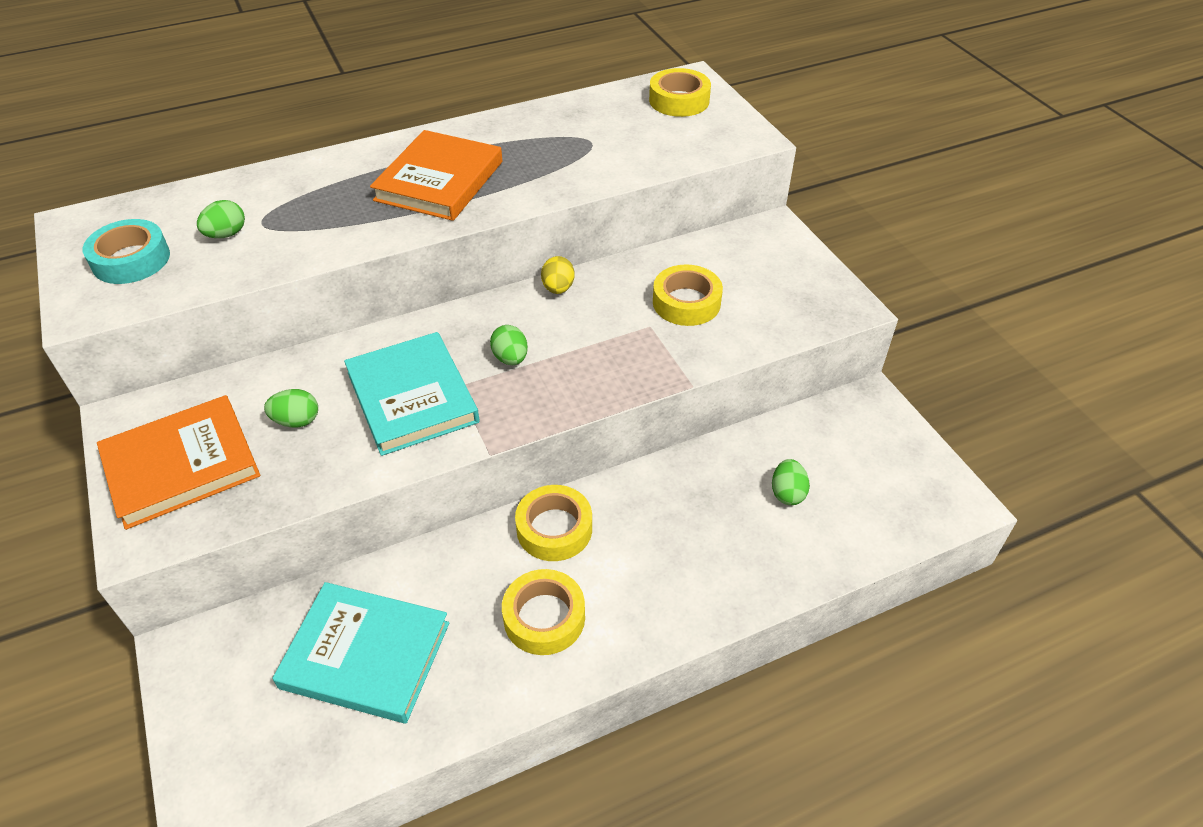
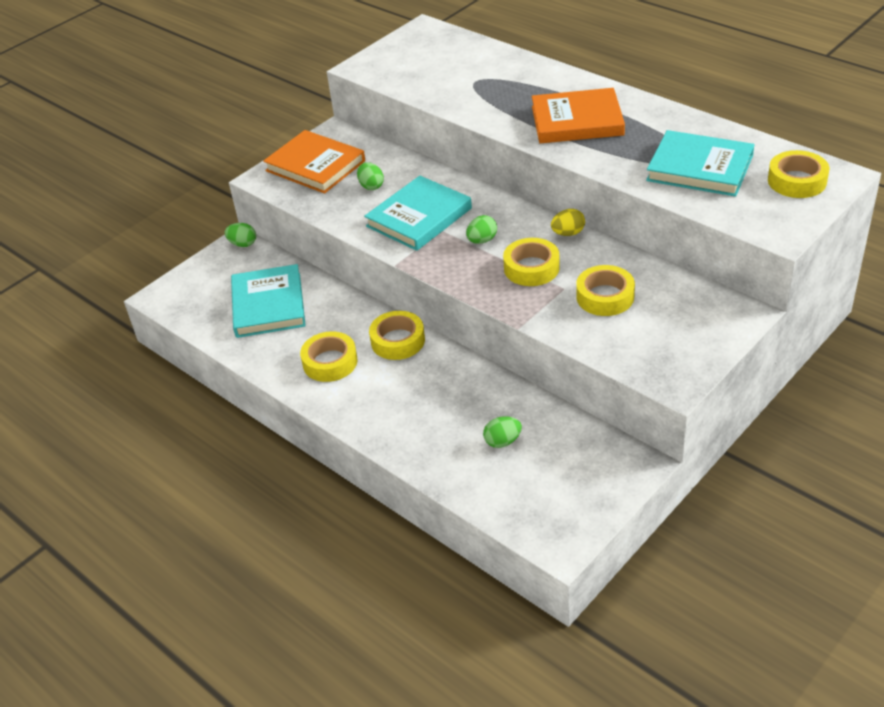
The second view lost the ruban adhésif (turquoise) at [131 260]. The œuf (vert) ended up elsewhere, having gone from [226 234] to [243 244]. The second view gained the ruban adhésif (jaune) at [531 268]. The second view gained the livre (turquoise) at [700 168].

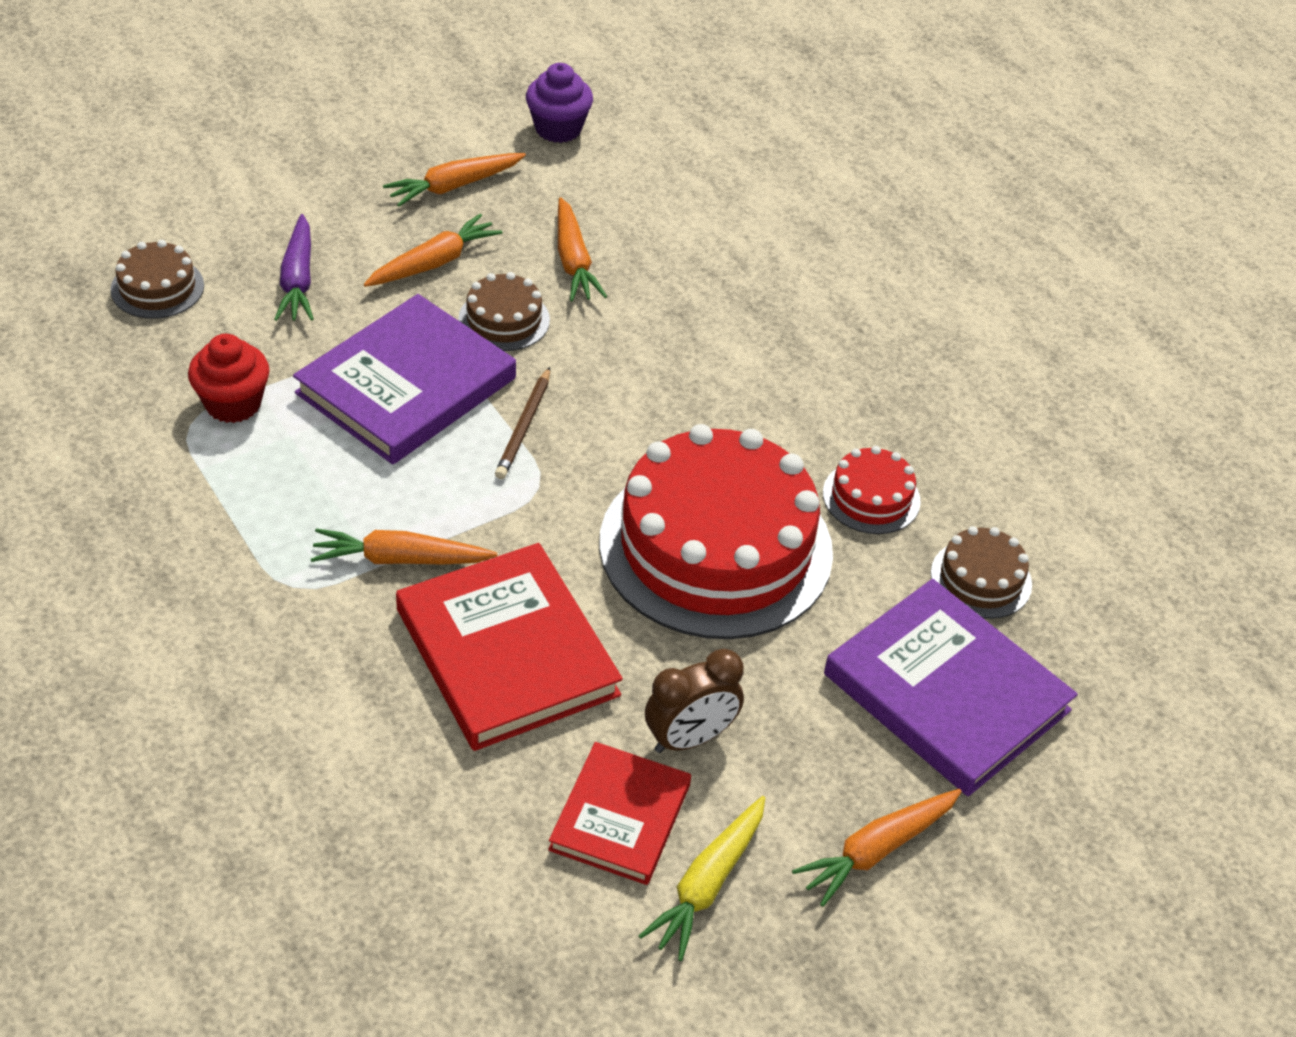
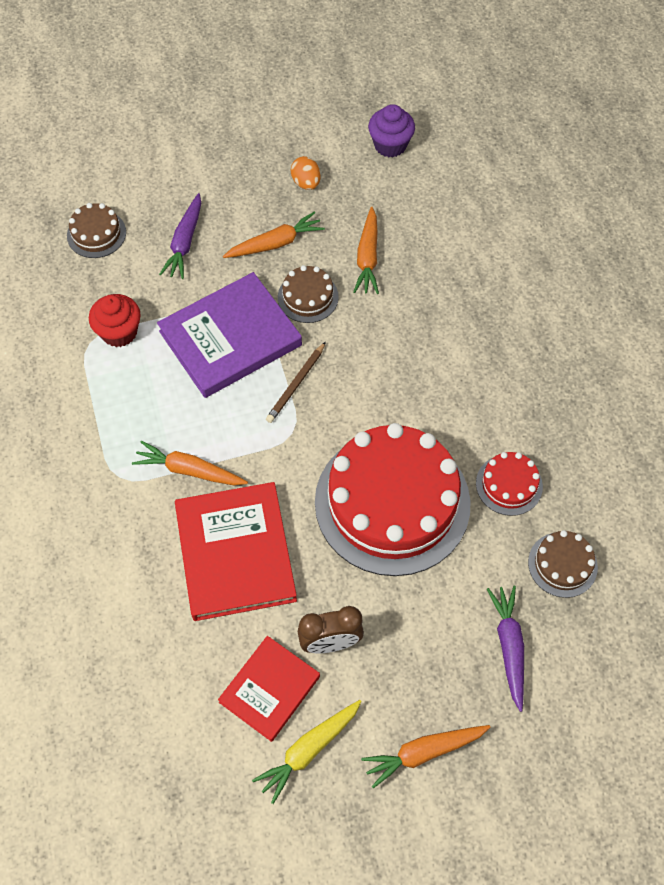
Where the carotte (orange) stood at [454 186], the œuf (orange) came to stand at [306 183]. Where the livre (violet) stood at [946 692], the carotte (violet) came to stand at [509 646].

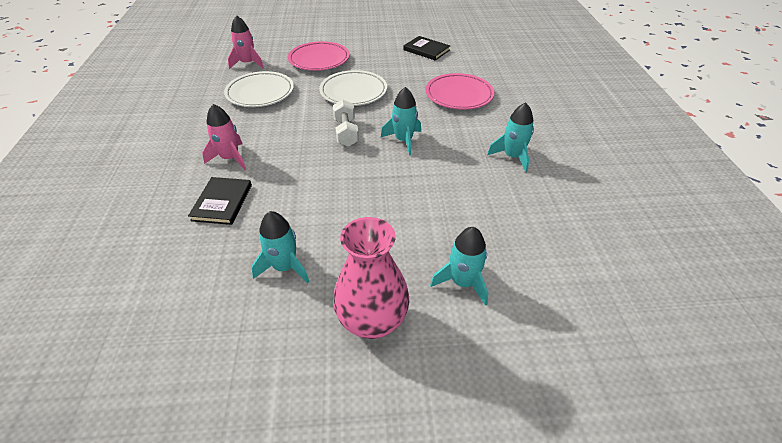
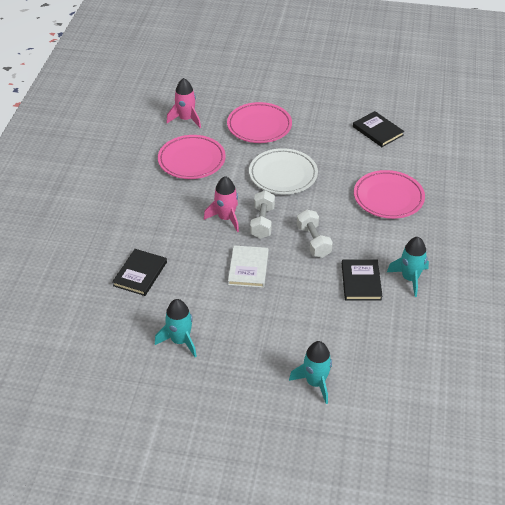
The fusée (rose) ended up elsewhere, having gone from [230 158] to [226 218]. What was the assiette (blanc) at [260 93] turned into the assiette (rose) at [191 160]. The second view lost the vase (rose) at [372 321]. Where the fusée (turquoise) stood at [403 140], the haltère (blanc) came to stand at [313 241]. The second view gained the livre (blanc) at [248 268]. The second view gained the livre (noir) at [361 281].

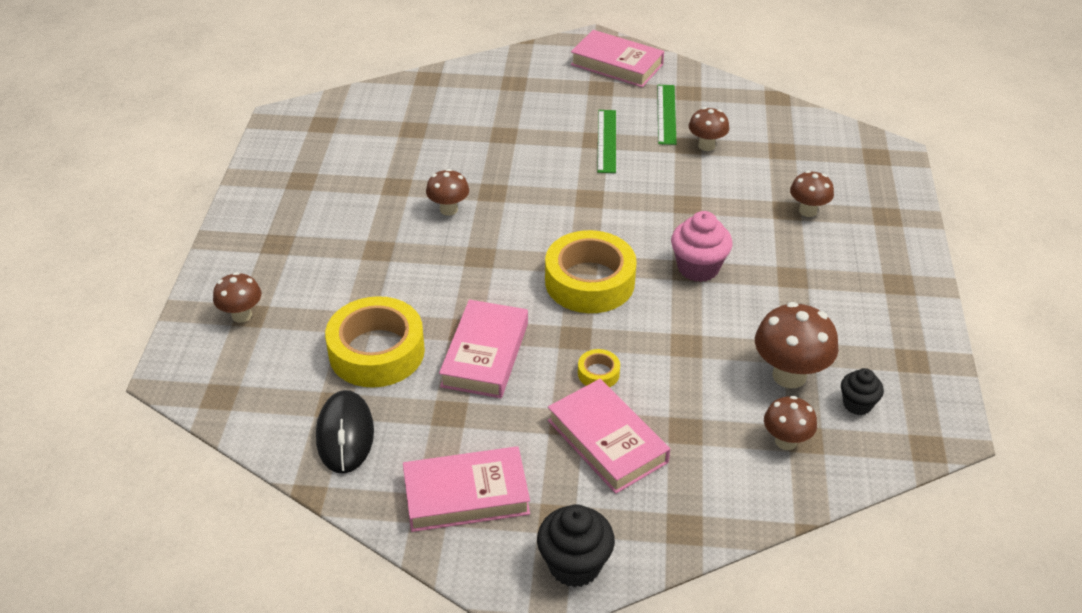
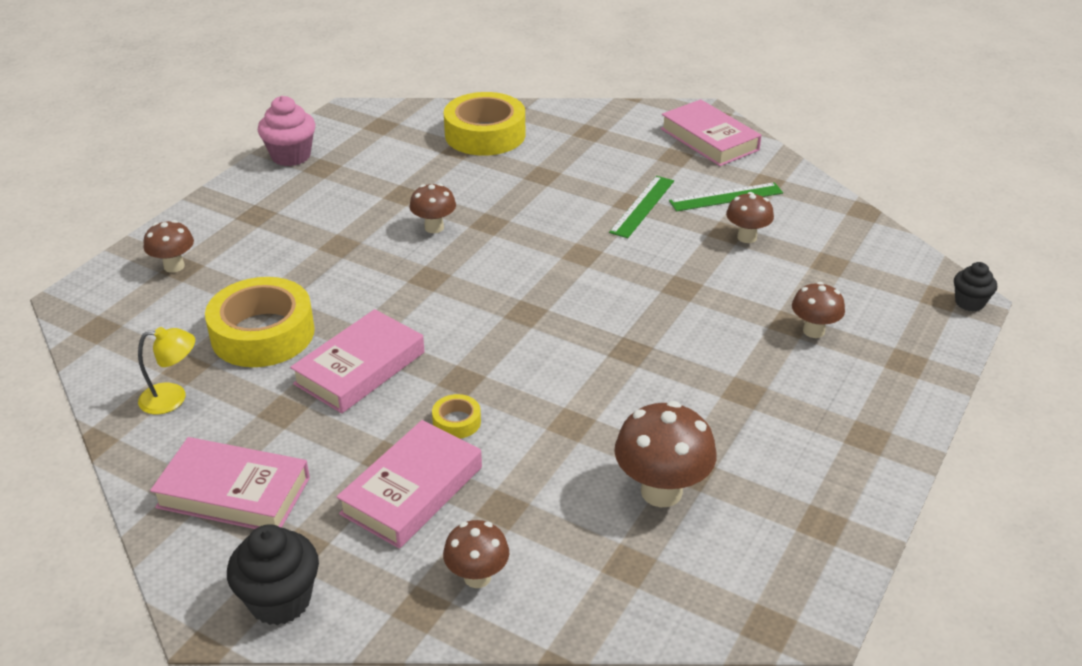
Where the souris (noir) stood at [345 434], the lampe (jaune) came to stand at [173 398]. The ruban adhésif (jaune) ended up elsewhere, having gone from [589 281] to [485 134]. The livre (rose) at [607 441] ended up facing another way, 45 degrees clockwise from before. The règle (vert) at [666 114] ended up facing another way, 45 degrees clockwise from before. The muffin (rose) ended up elsewhere, having gone from [698 268] to [291 156]. The champignon (marron) ended up elsewhere, having gone from [786 441] to [477 577]. The muffin (noir) ended up elsewhere, having gone from [857 404] to [969 303].

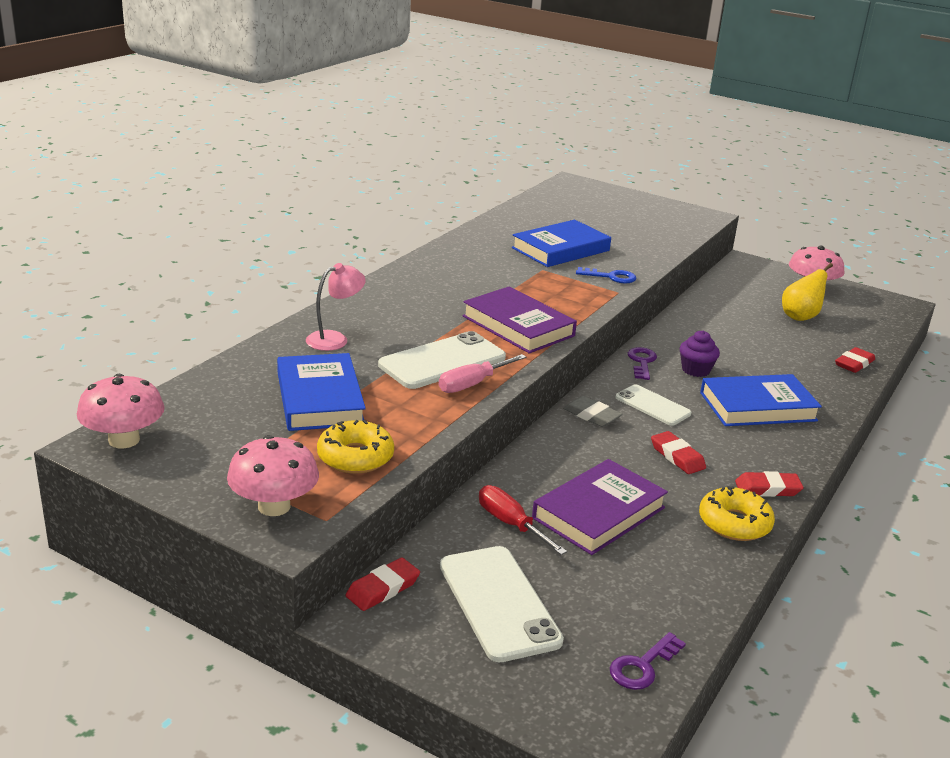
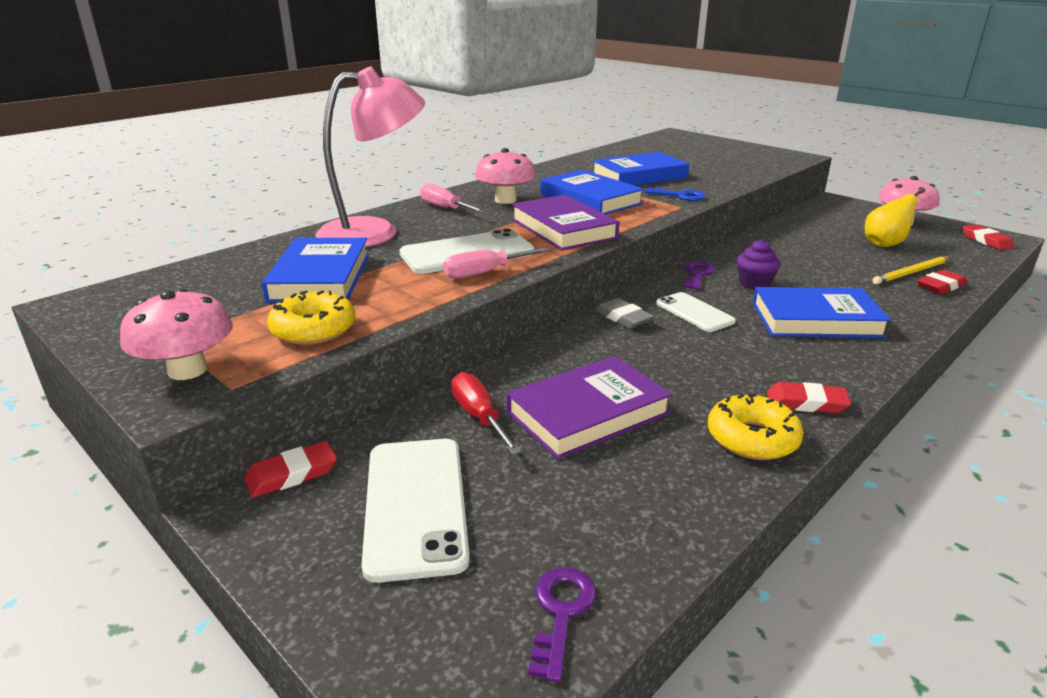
The champignon (rose) ended up elsewhere, having gone from [124 440] to [505 200]. The size of the lampe (rose) at [335 339] changed by a factor of 1.95. The clé (violet) at [642 666] ended up facing another way, 135 degrees clockwise from before. The gomme (rouge) ended up elsewhere, having gone from [677 456] to [986 241]. The second view gained the tournevis (rose) at [445 208]. The second view gained the livre (bleu) at [590 199]. The second view gained the crayon (jaune) at [911 273].

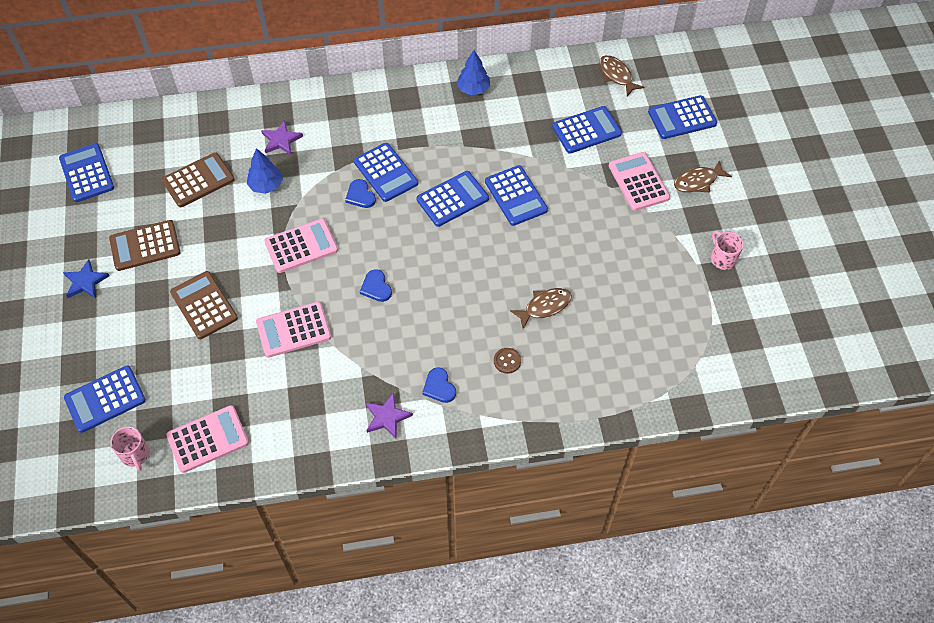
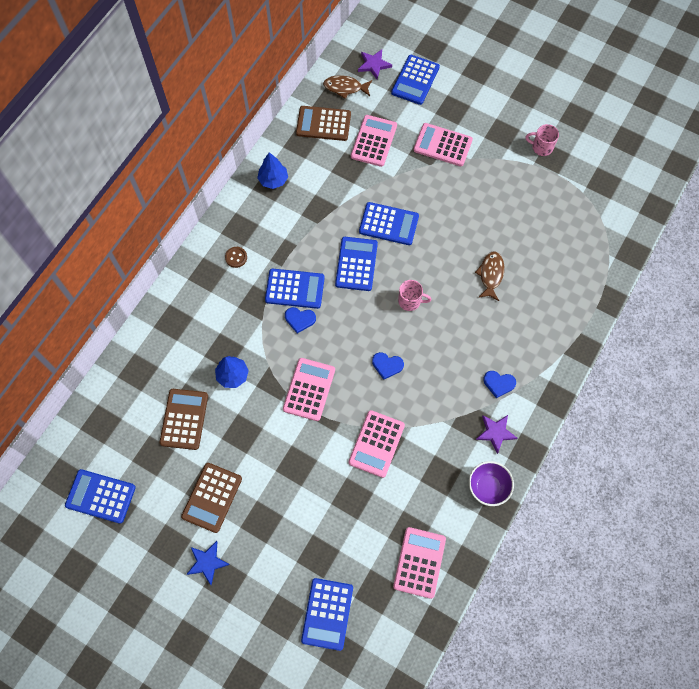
The tasse (rose) ended up elsewhere, having gone from [135 455] to [410 301]. The calculatrice (marron) ended up elsewhere, having gone from [204 305] to [323 124]. The étoile (violet) ended up elsewhere, having gone from [281 140] to [374 65]. The bouton (marron) ended up elsewhere, having gone from [507 361] to [236 257]. What was the calculatrice (bleu) at [586 130] turned into the calculatrice (rose) at [374 141]. The second view lost the poisson (marron) at [698 181]. The second view gained the bol (violet) at [488 487].

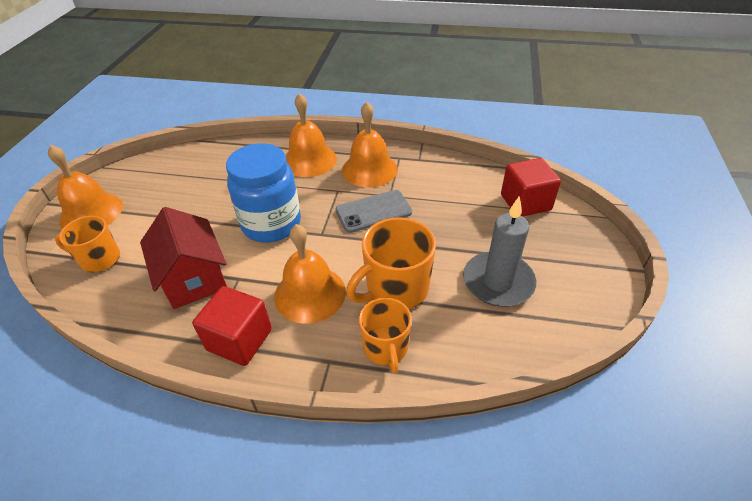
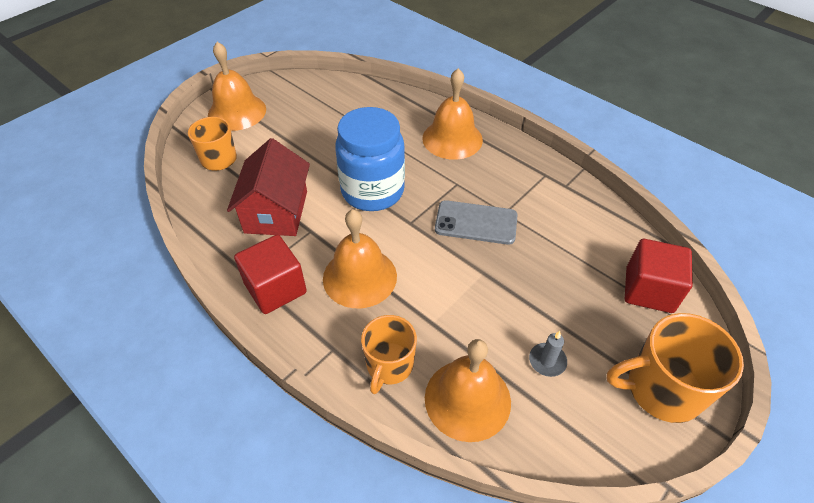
The cloche (orange) ended up elsewhere, having gone from [369 169] to [467 399]. The tasse (orange) ended up elsewhere, having gone from [396 289] to [661 389]. The size of the bougie (gris) at [498 282] changed by a factor of 0.45.

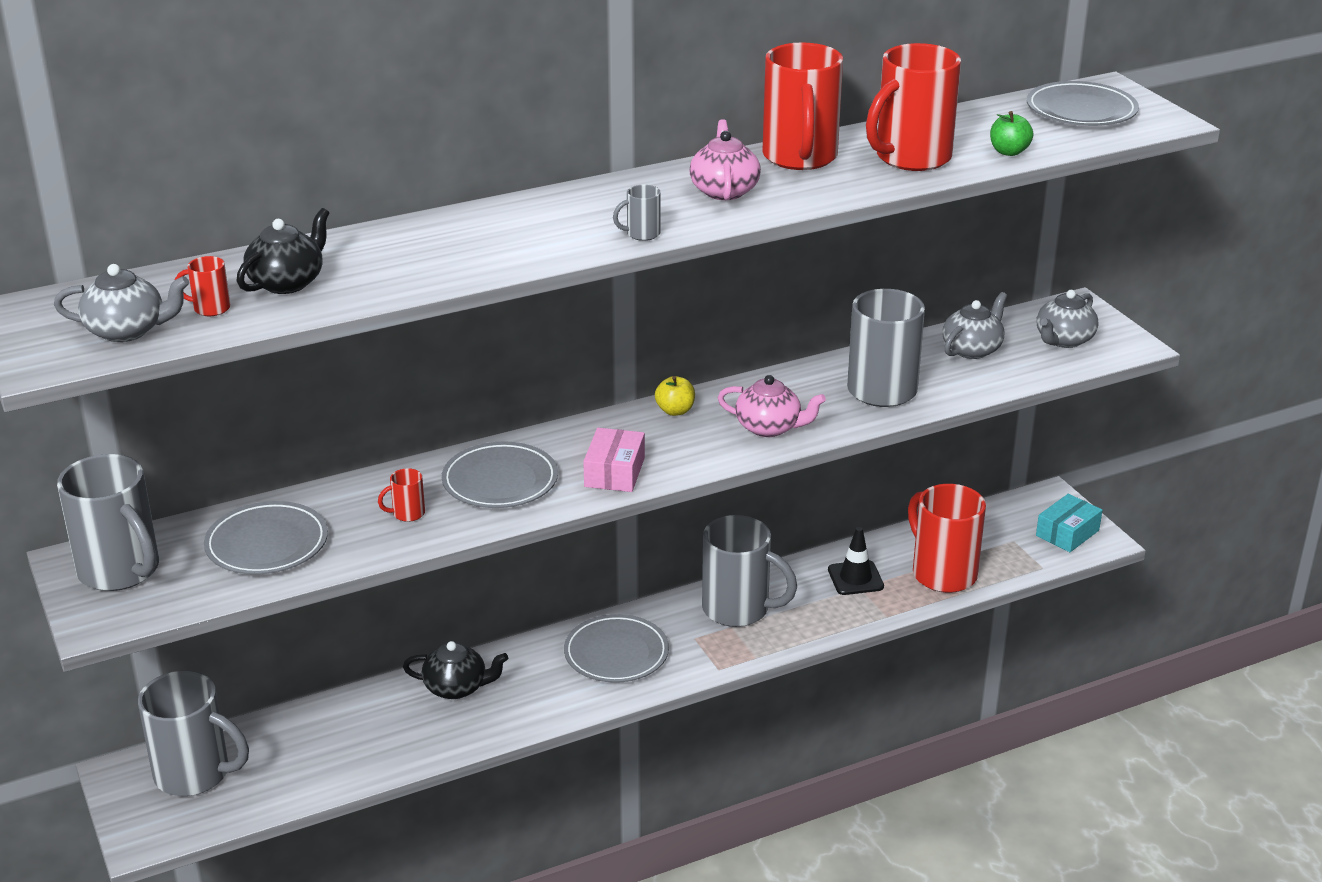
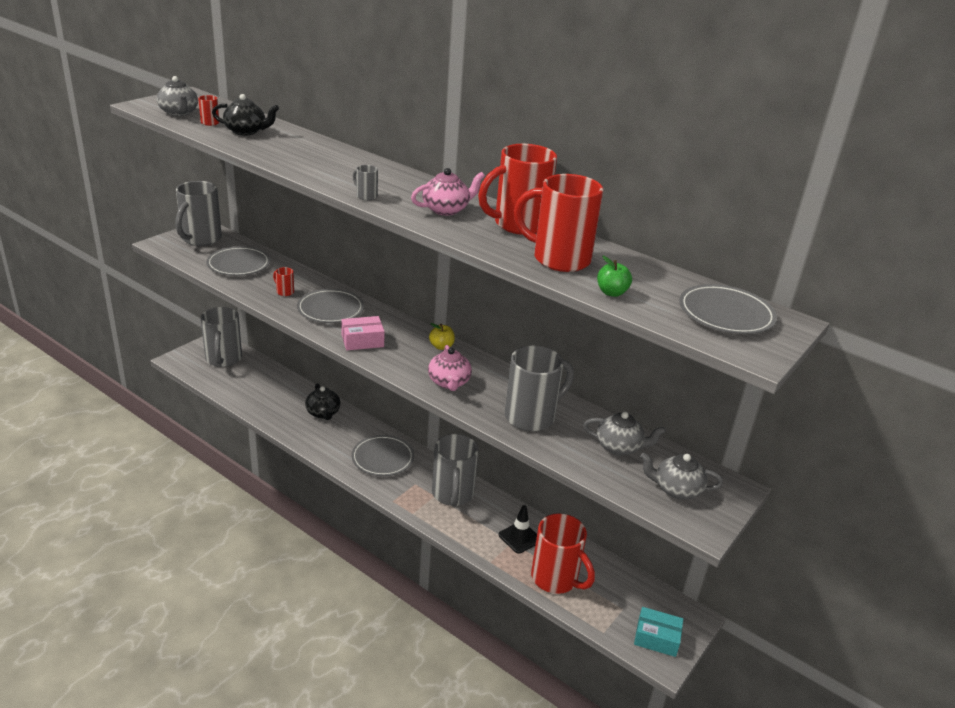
The tasse (rouge) at [942 573] ended up facing another way, 105 degrees clockwise from before.

